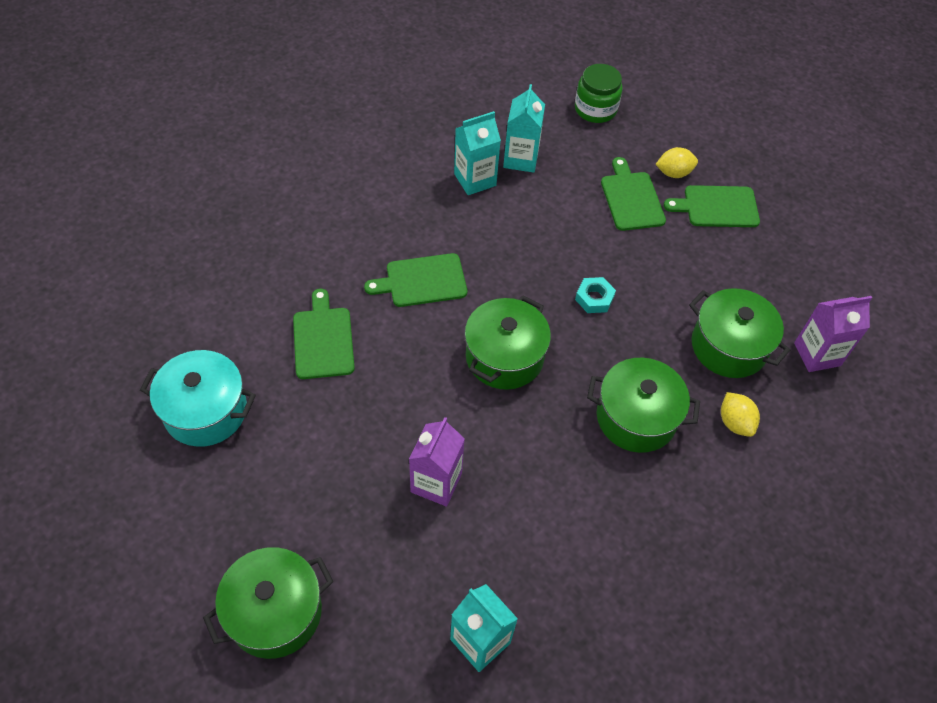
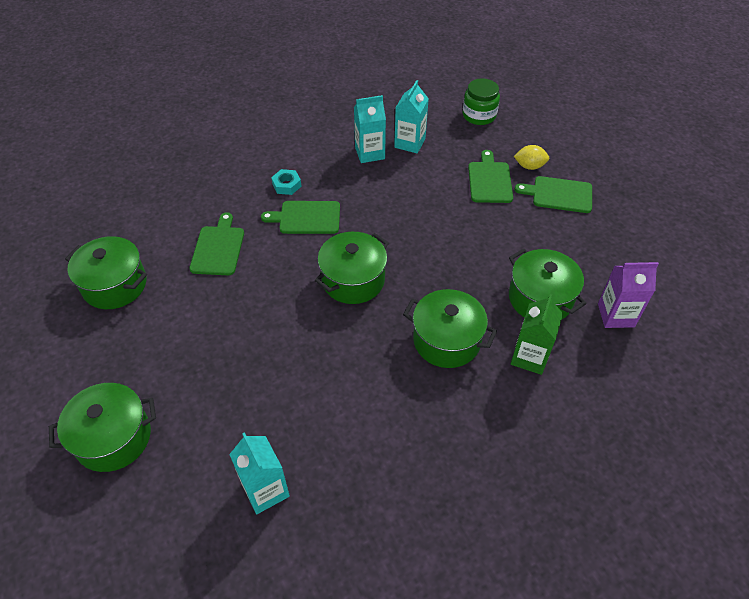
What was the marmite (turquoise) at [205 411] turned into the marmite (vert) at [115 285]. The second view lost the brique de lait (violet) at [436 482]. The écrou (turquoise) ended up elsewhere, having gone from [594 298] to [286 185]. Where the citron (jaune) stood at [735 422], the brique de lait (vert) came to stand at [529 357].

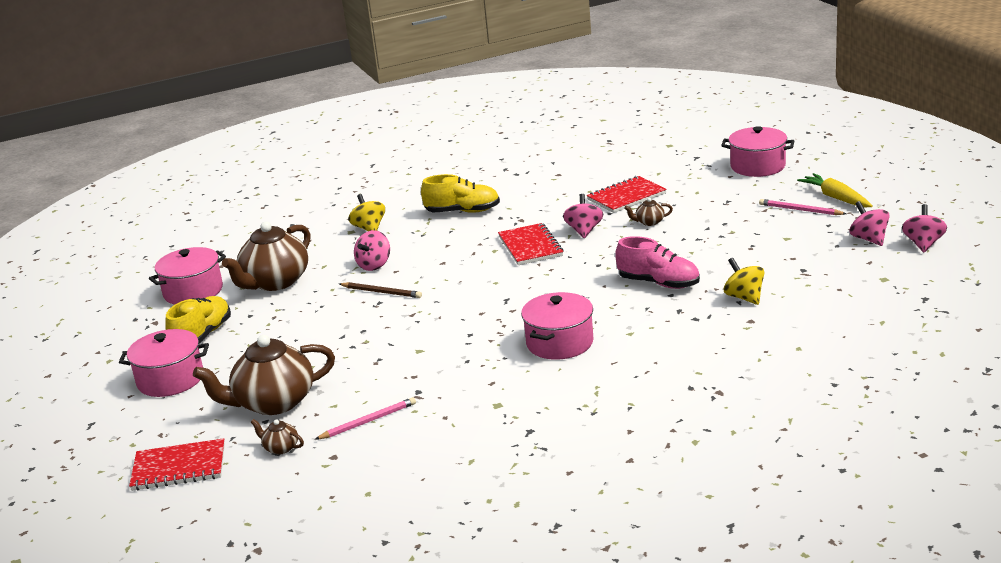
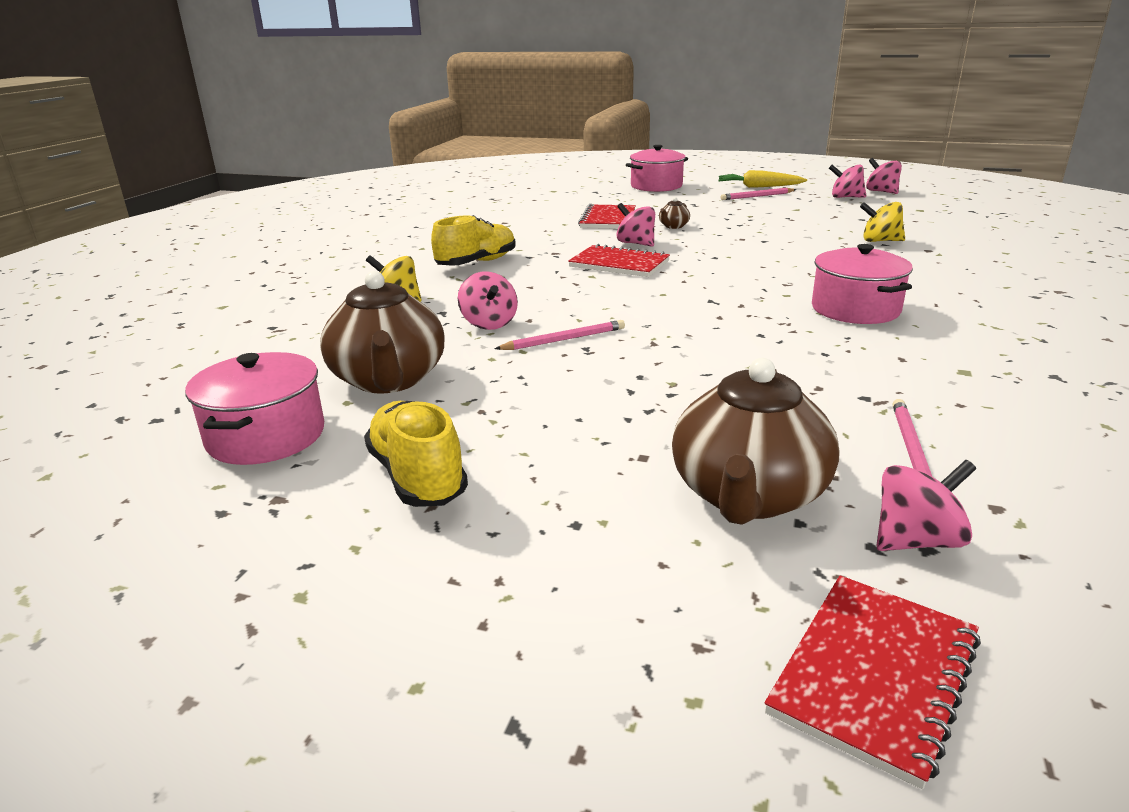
The second view lost the marmite (rose) at [170 379]. Where the théière (marron) stood at [280 448], the toupie (rose) came to stand at [916 540]. What was the crayon (marron) at [381 292] turned into the crayon (rose) at [564 339]. The second view lost the chaussure (rose) at [658 283].

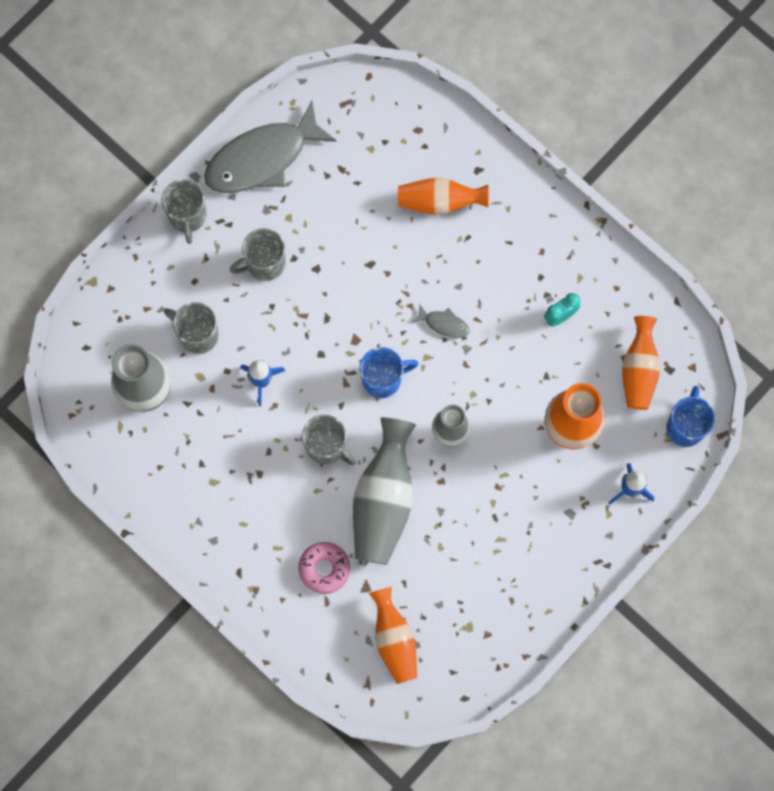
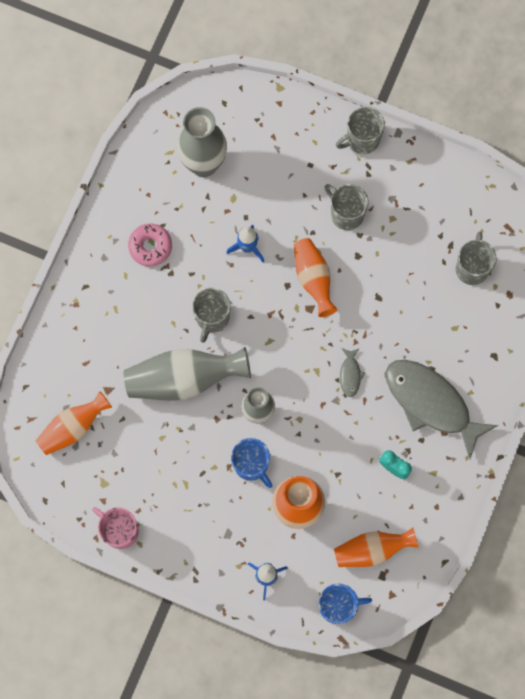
The tasse (gris) ended up elsewhere, having gone from [197 334] to [472 268]. The poisson (gris) ended up elsewhere, having gone from [262 158] to [431 403]. The beignet (rose) ended up elsewhere, having gone from [324 568] to [150 246]. The tasse (bleu) ended up elsewhere, having gone from [383 379] to [251 465]. The vase (orange) ended up elsewhere, having gone from [439 202] to [313 279]. The second view gained the tasse (rose) at [120 530].

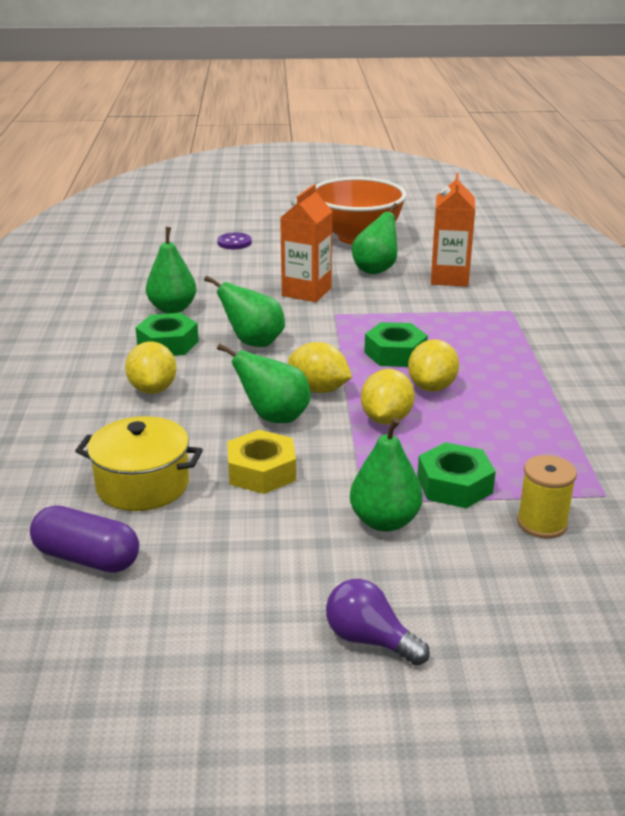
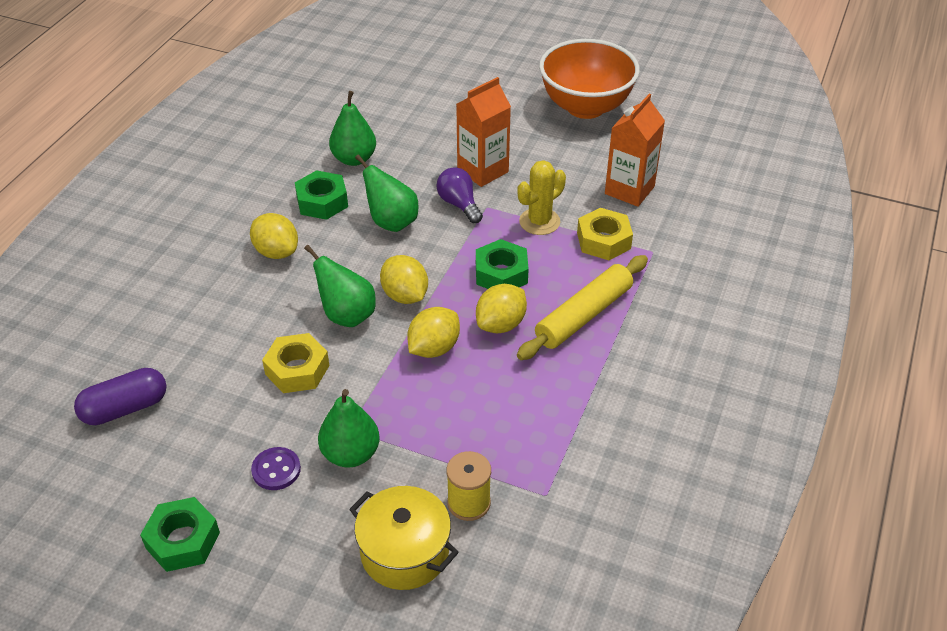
The gélule (violet) at [87 558] ended up facing another way, 75 degrees counterclockwise from before. The marmite (jaune) ended up elsewhere, having gone from [142 485] to [404 552]. The citron (jaune) at [153 389] ended up facing another way, 60 degrees counterclockwise from before. The bouton (violet) ended up elsewhere, having gone from [234 243] to [276 470]. The ampoule (violet) ended up elsewhere, having gone from [369 639] to [459 204]. The second view lost the poire (vert) at [375 269]. The écrou (vert) ended up elsewhere, having gone from [454 485] to [182 540]. The second view gained the cactus (jaune) at [539 222]. The second view gained the rouleau à pâtisserie (jaune) at [583 315]. The second view gained the écrou (jaune) at [603 241].

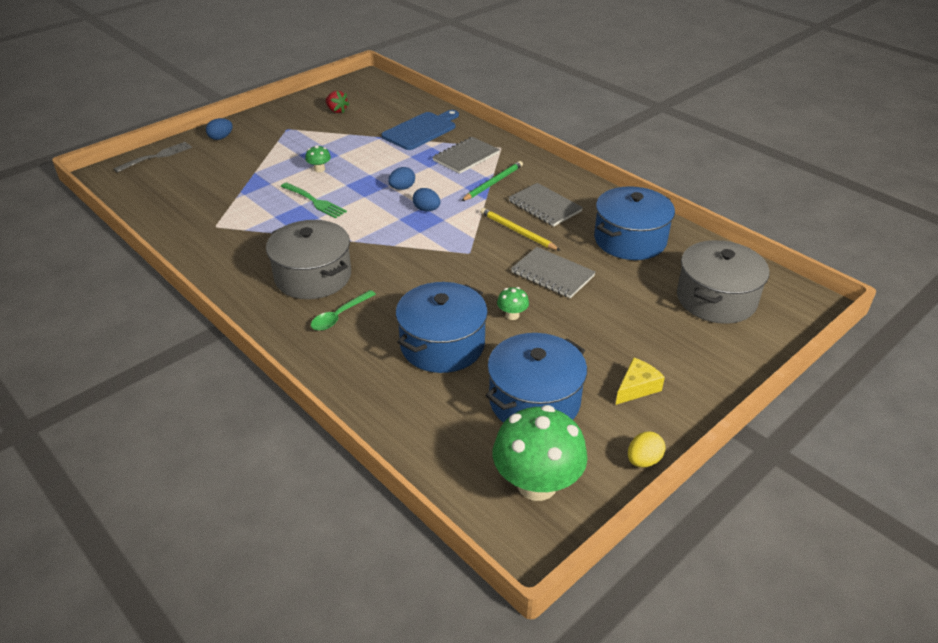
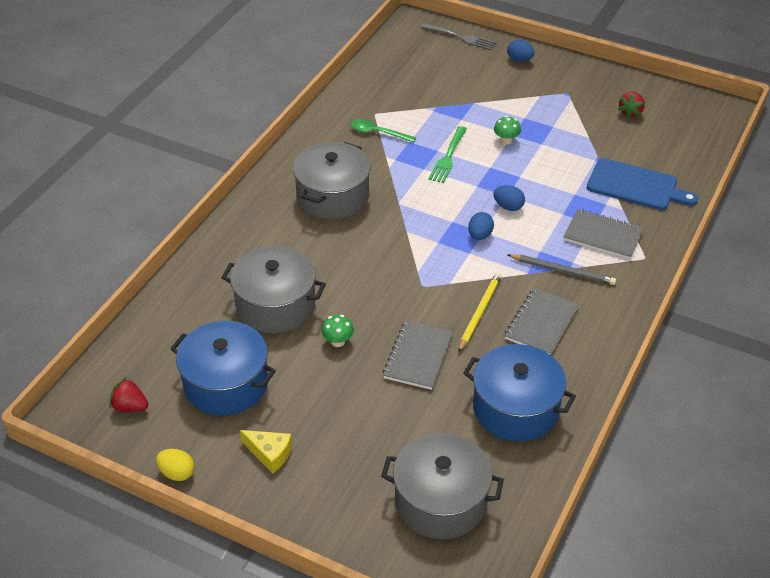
The cuillère (vert) ended up elsewhere, having gone from [339 316] to [377 133]. What was the marmite (bleu) at [442 345] turned into the marmite (gris) at [275 305]. What was the crayon (vert) at [493 183] turned into the crayon (gris) at [563 271]. Where the champignon (vert) stood at [537 484], the fraise (rouge) came to stand at [130 407].

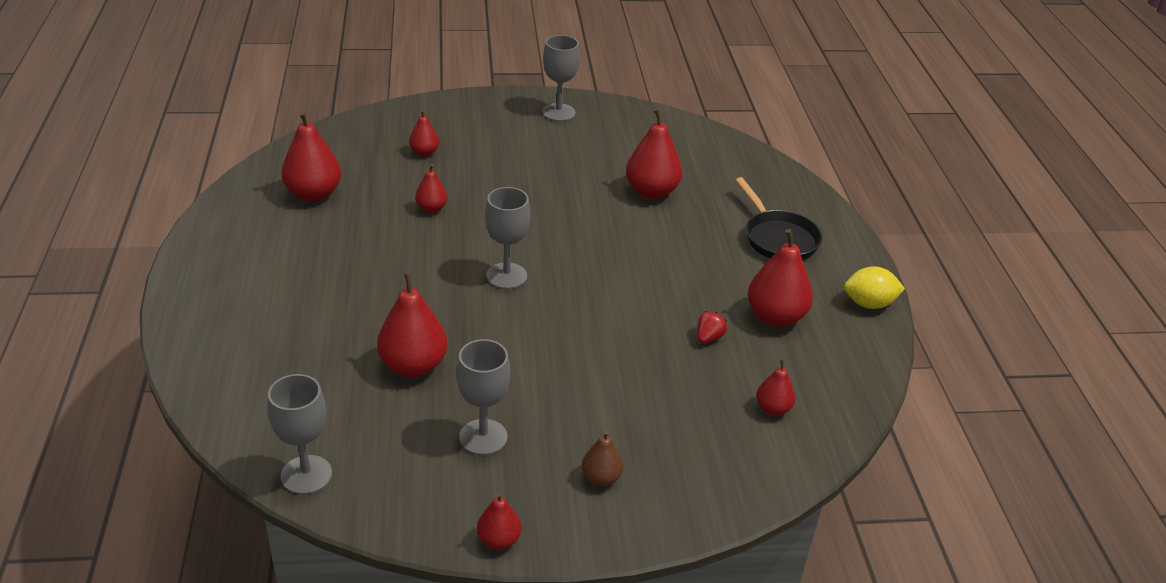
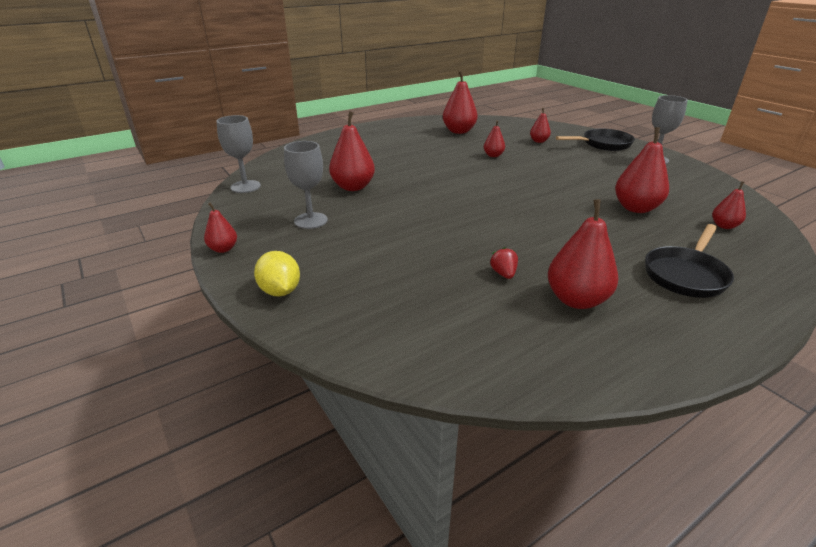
The second view lost the verre à pied (gris) at [506 276]. The second view lost the poire (marron) at [601 478]. The fraise (rouge) at [708 338] ended up facing another way, 105 degrees counterclockwise from before. The poire (rouge) ended up elsewhere, having gone from [773 409] to [724 226]. The citron (jaune) ended up elsewhere, having gone from [869 304] to [280 291]. The second view gained the poêle (noir) at [603 144].

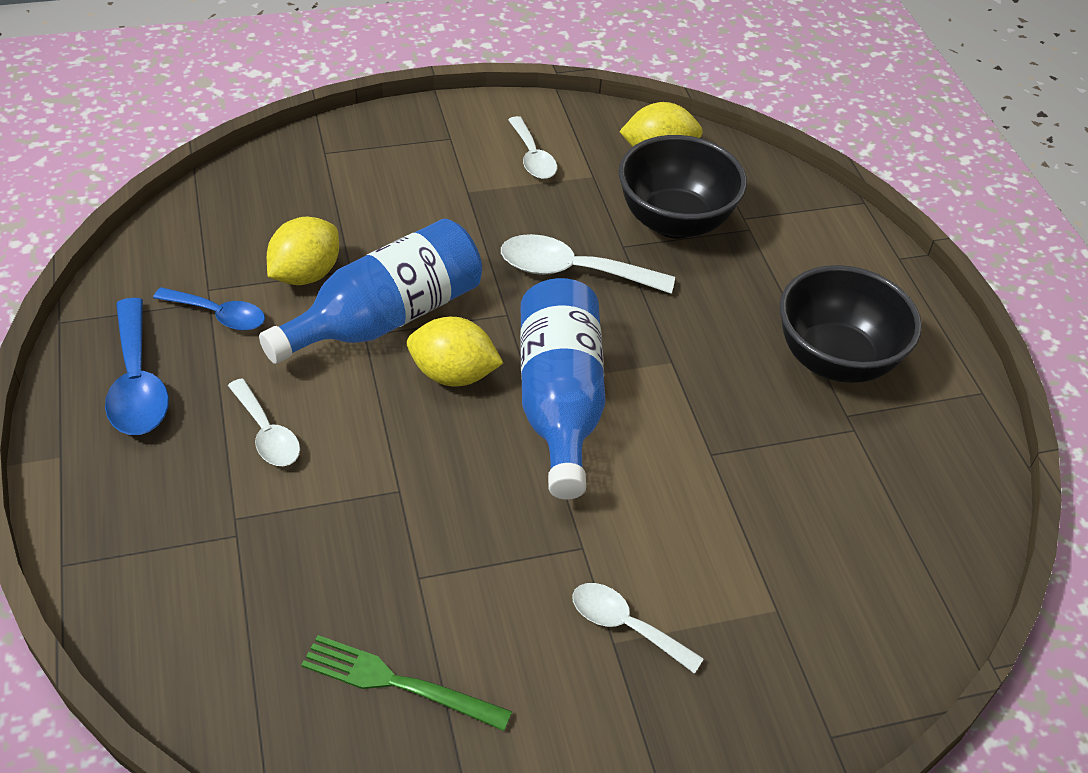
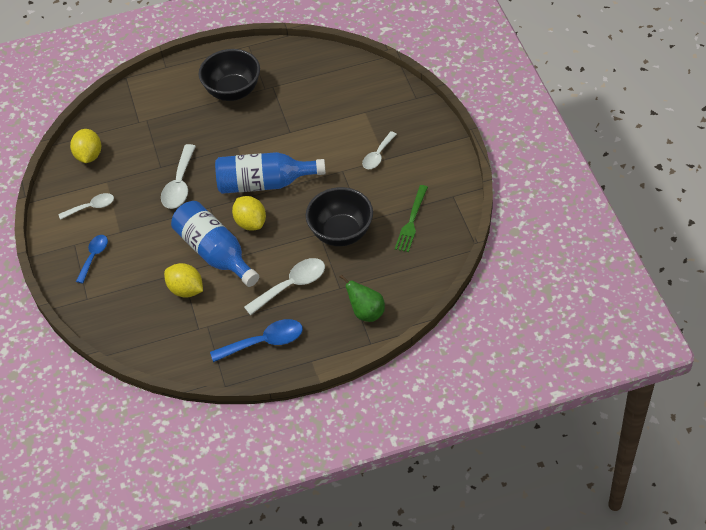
The cuillère (bleu) ended up elsewhere, having gone from [219 315] to [94 256]. The size of the cuillère (blanc) at [267 434] changed by a factor of 1.53. The citron (jaune) at [453 374] ended up facing another way, 45 degrees counterclockwise from before. The bol (noir) ended up elsewhere, having gone from [675 221] to [341 233]. The second view gained the poire (vert) at [366 312].

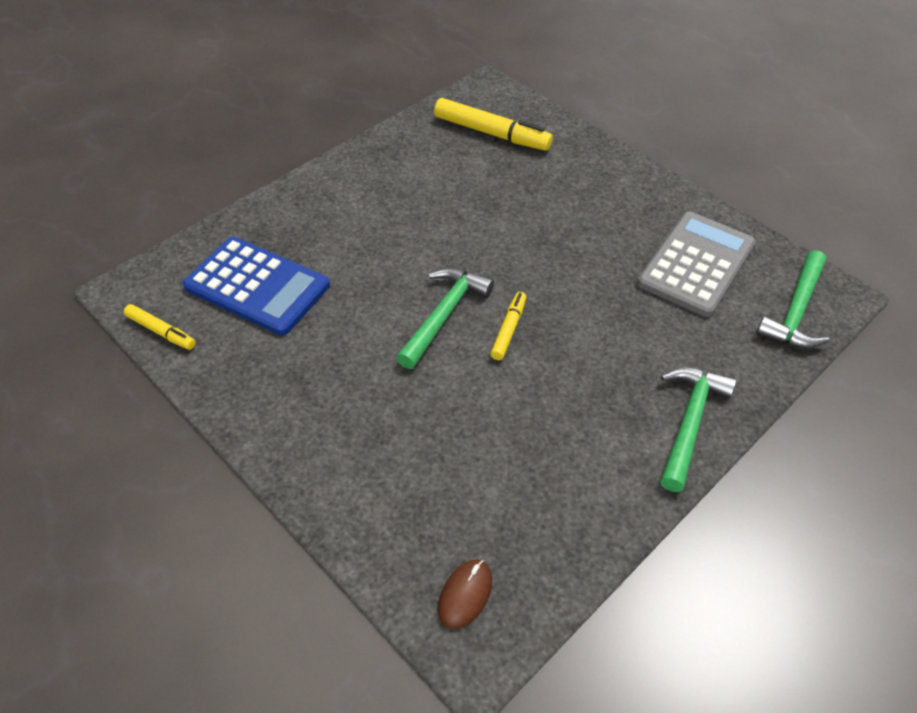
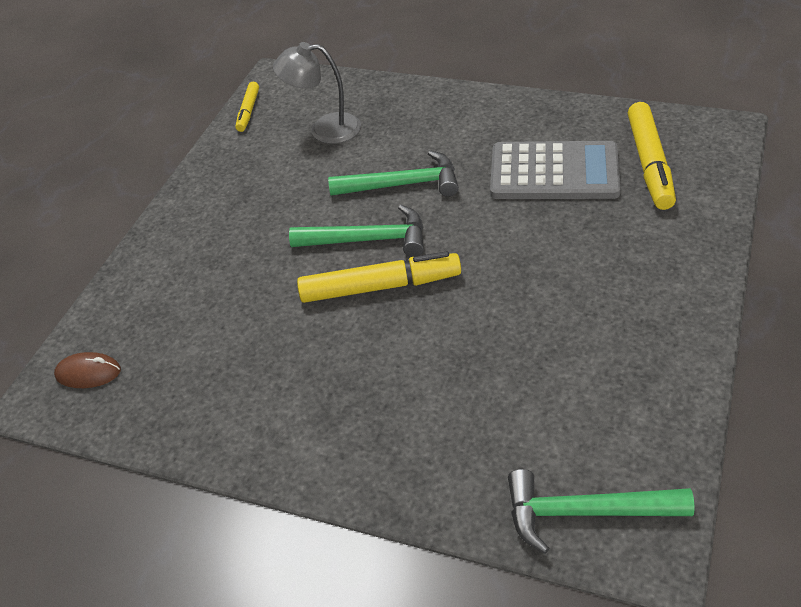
Where the calculatrice (bleu) stood at [257 286], the lampe (gris) came to stand at [325 129]. The size of the feutre (jaune) at [508 329] changed by a factor of 1.80. The calculatrice (gris) ended up elsewhere, having gone from [696 264] to [554 172]. The marteau (vert) ended up elsewhere, having gone from [689 423] to [402 185].

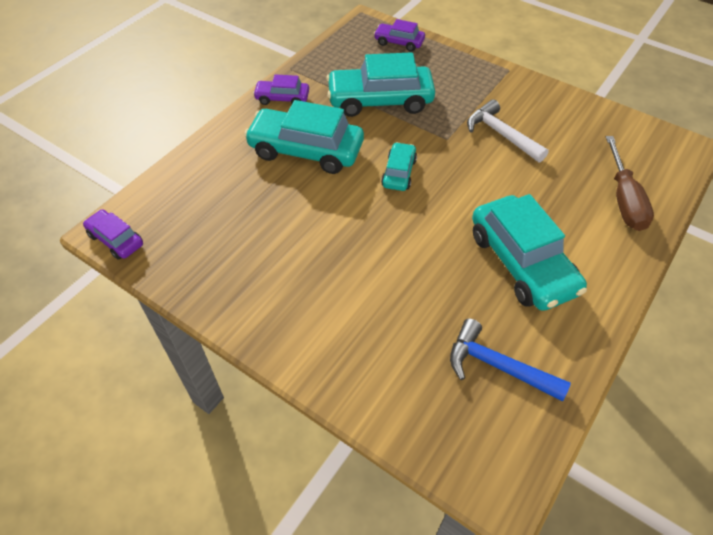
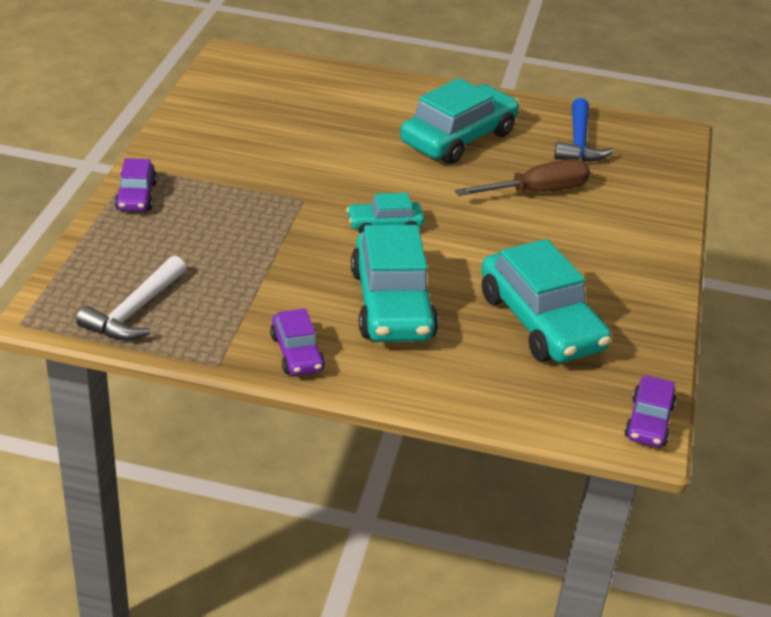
The voiture (turquoise) ended up elsewhere, having gone from [380 101] to [540 322]. The voiture (violet) ended up elsewhere, having gone from [399 42] to [136 196]. The marteau (blanc) ended up elsewhere, having gone from [501 134] to [134 311]. The tournevis (marron) ended up elsewhere, having gone from [624 199] to [536 192].

